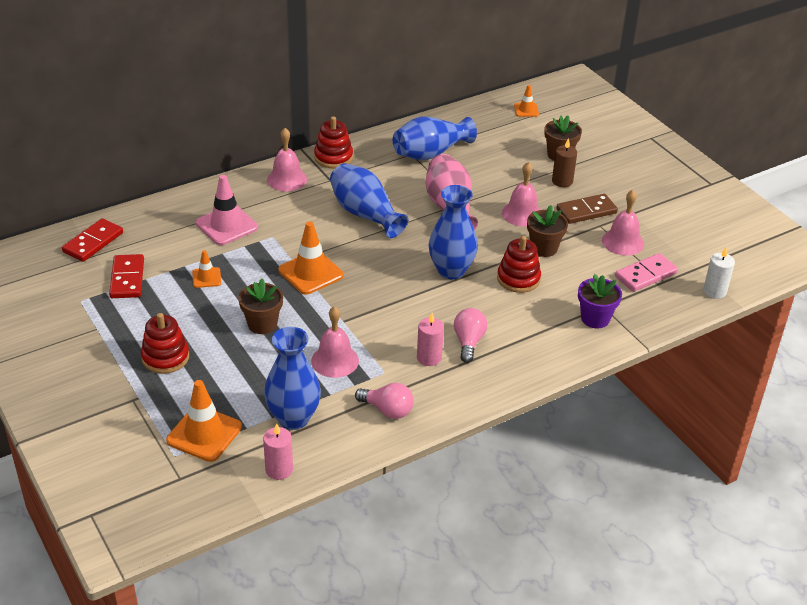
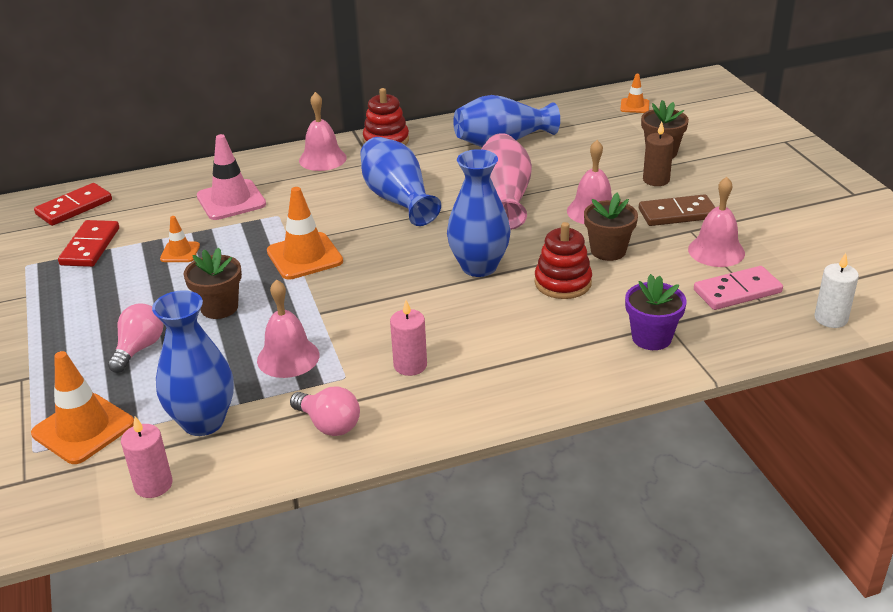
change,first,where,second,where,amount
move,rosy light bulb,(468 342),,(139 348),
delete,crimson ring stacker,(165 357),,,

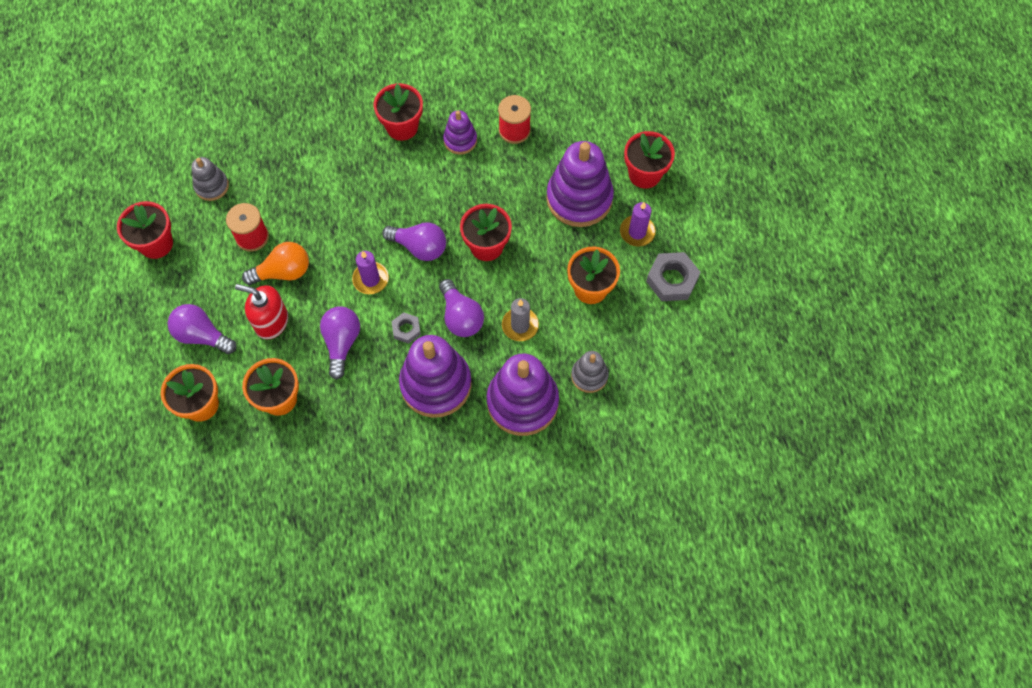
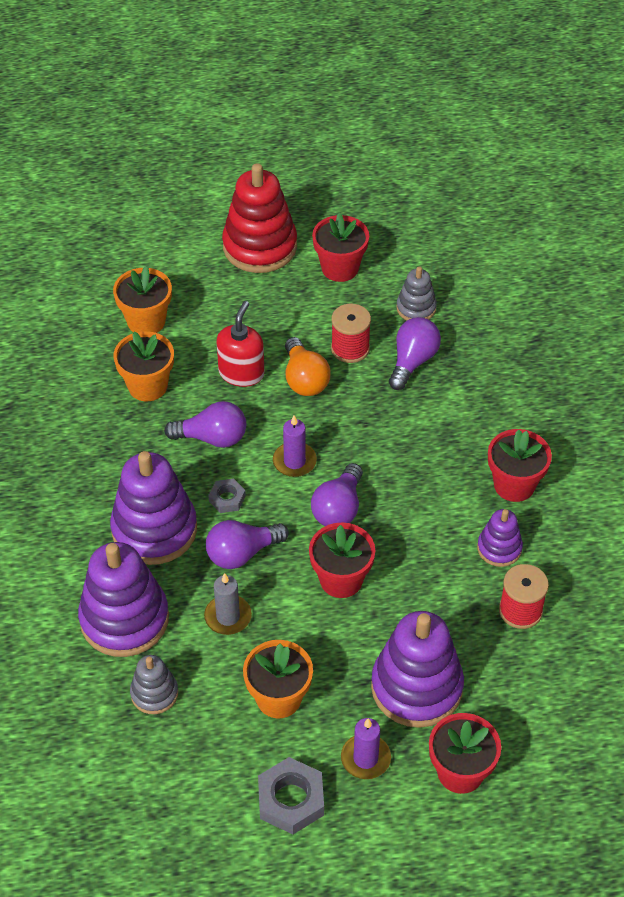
change,first,where,second,where,amount
move,purple light bulb,(202 335),,(412 361),
insert,,,crimson ring stacker,(260 246),

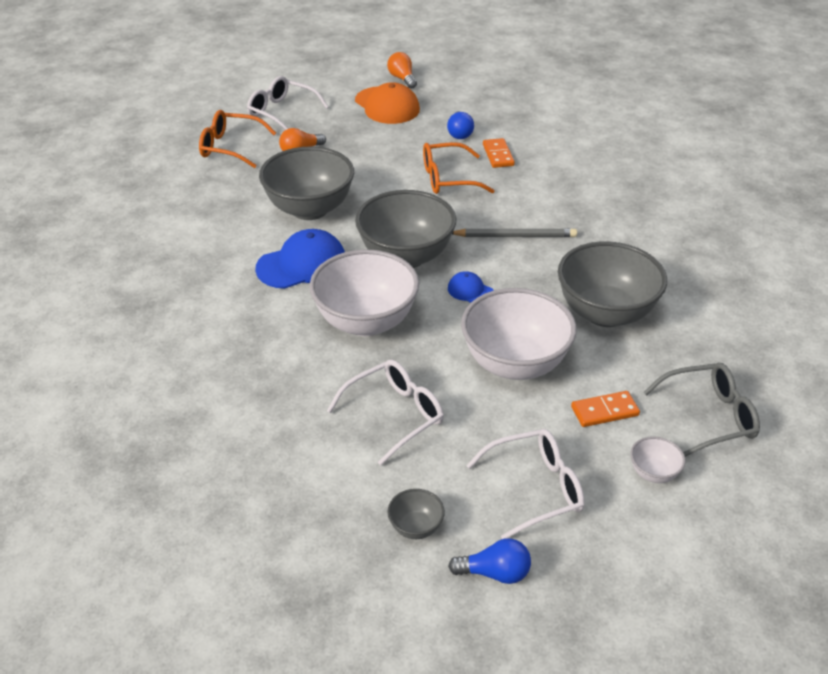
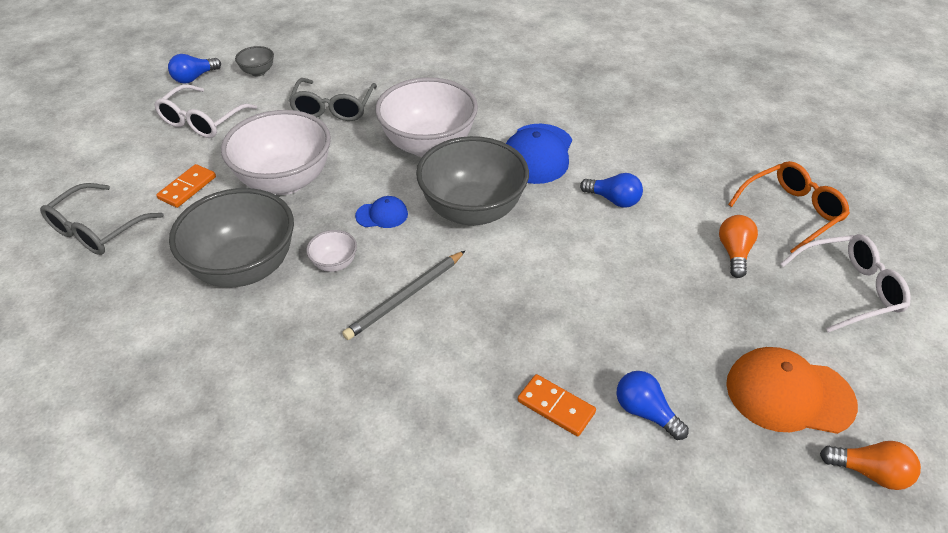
change,first,where,second,where,amount
delete,orange-coloured eyeglasses,(447 178),,,
replace,grey bowl,(310 209),blue light bulb,(613 200),
recolor,pure white eyeglasses,(395 415),grey eyeglasses,(333 108),
move,pure white bowl,(653 473),,(334 263),

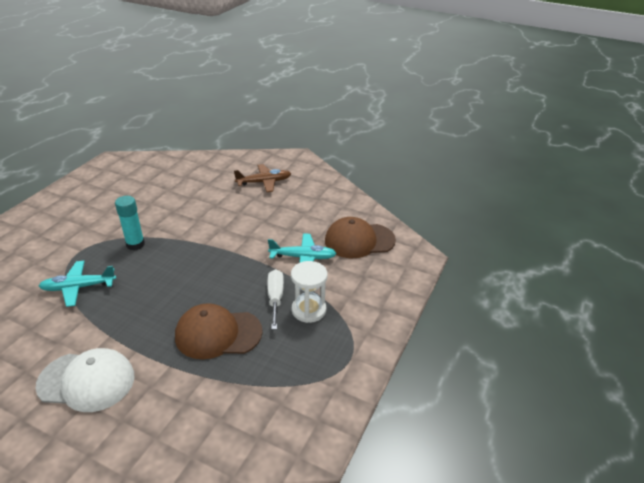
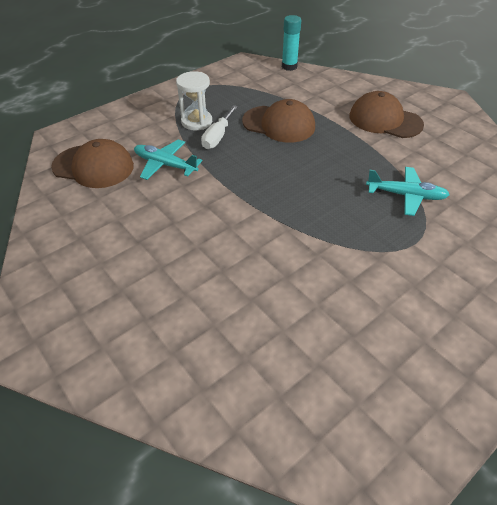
change,first,where,second,where,amount
delete,russet aeroplane,(264 182),,,
move,teal glue,(135 244),,(289 66),
recolor,pure white peaked cap,(87 381),russet peaked cap,(385 120),

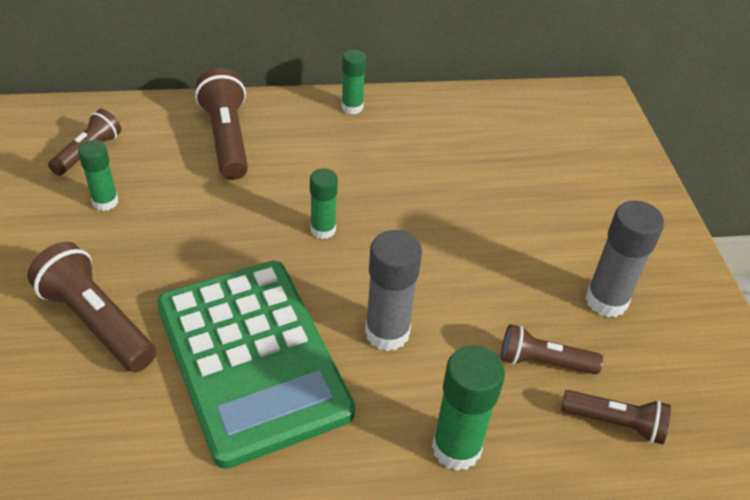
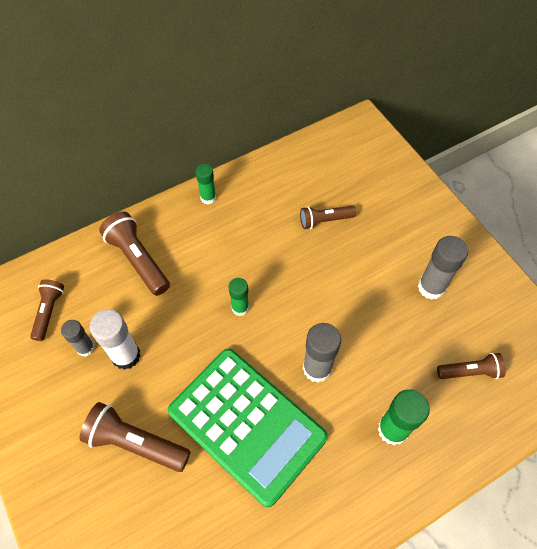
change,first,where,second,where,amount
recolor,green glue,(105 202),grey glue,(85 348),
move,russet torch,(543 362),,(325 220),
insert,,,pure white glue,(126 355),

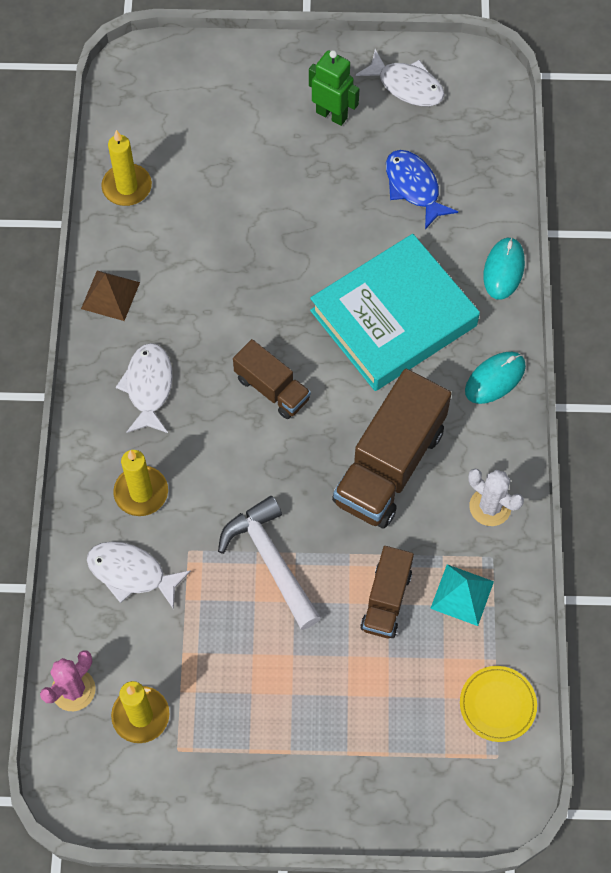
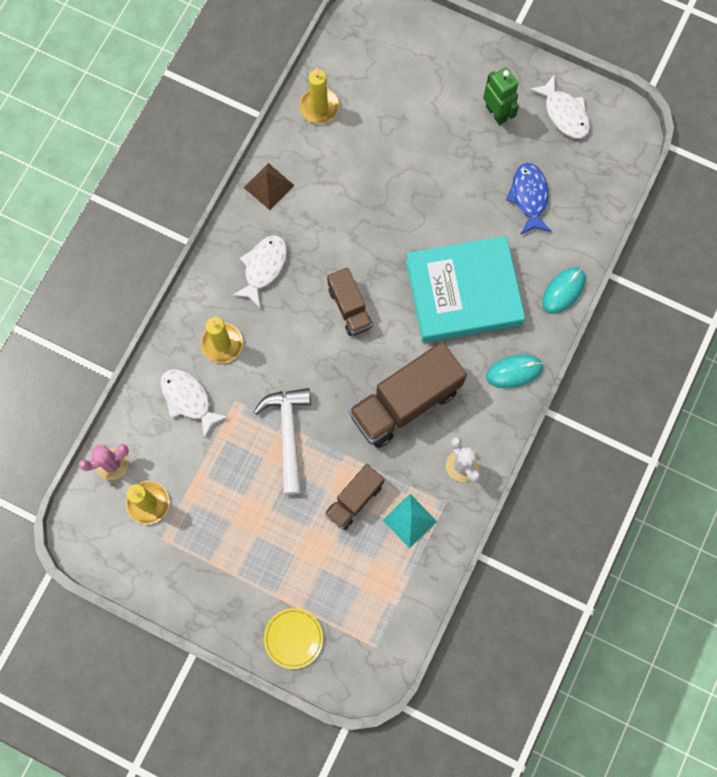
change,first,where,second,where,amount
move,golden dinner plate,(497 704),,(293 638),

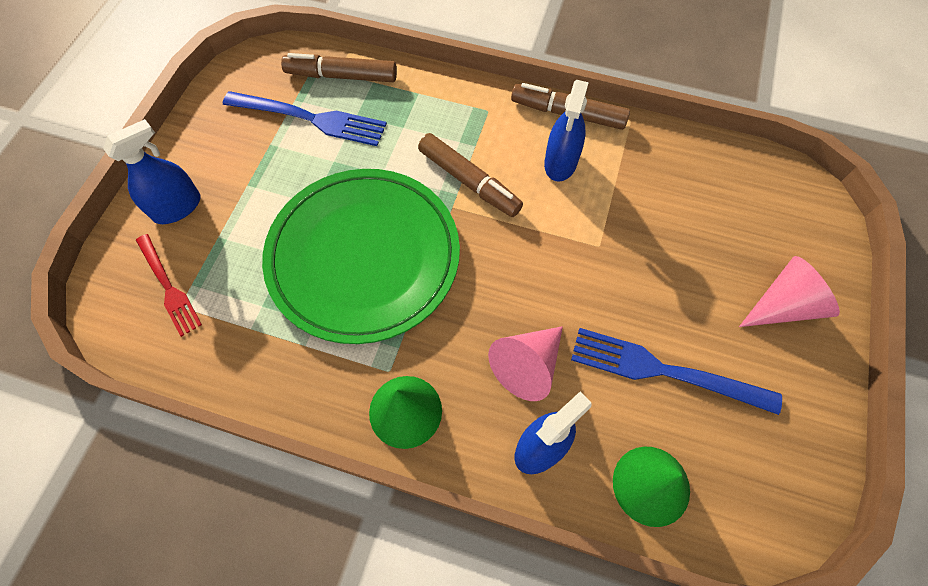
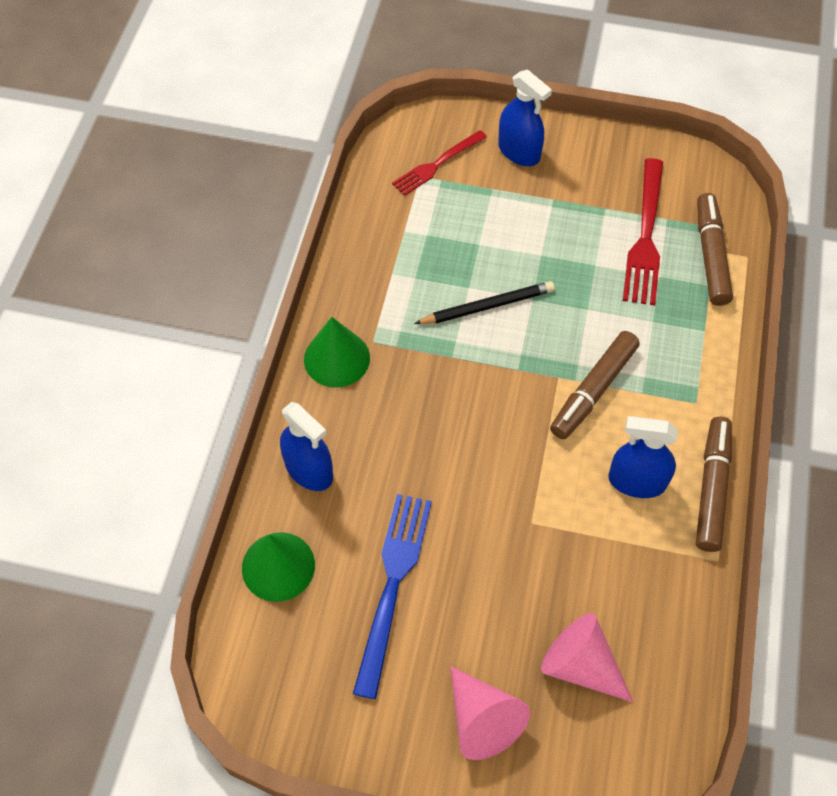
change,first,where,second,where,amount
recolor,blue dinner fork,(311 118),crimson dinner fork,(645 237),
replace,green dinner plate,(364 257),jet-black wooden pencil,(487 306),
move,rosy solid cone,(527 365),,(581 665),

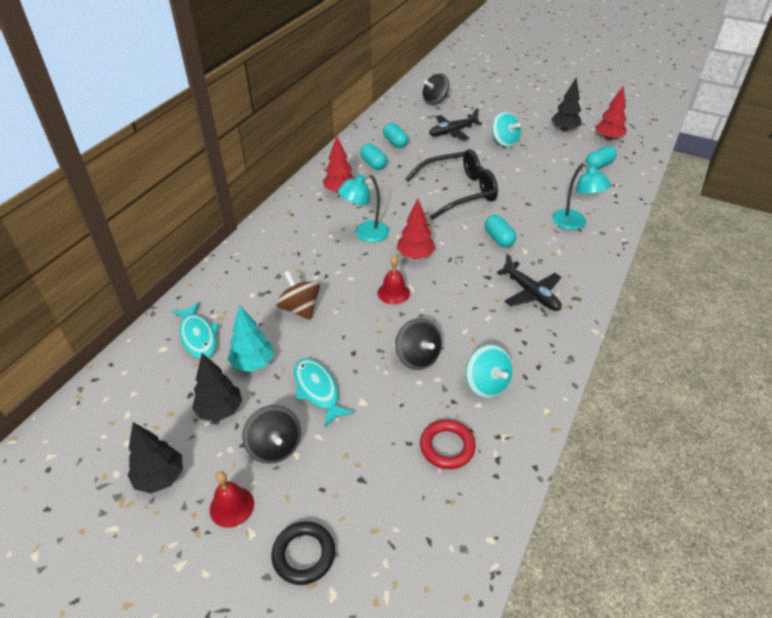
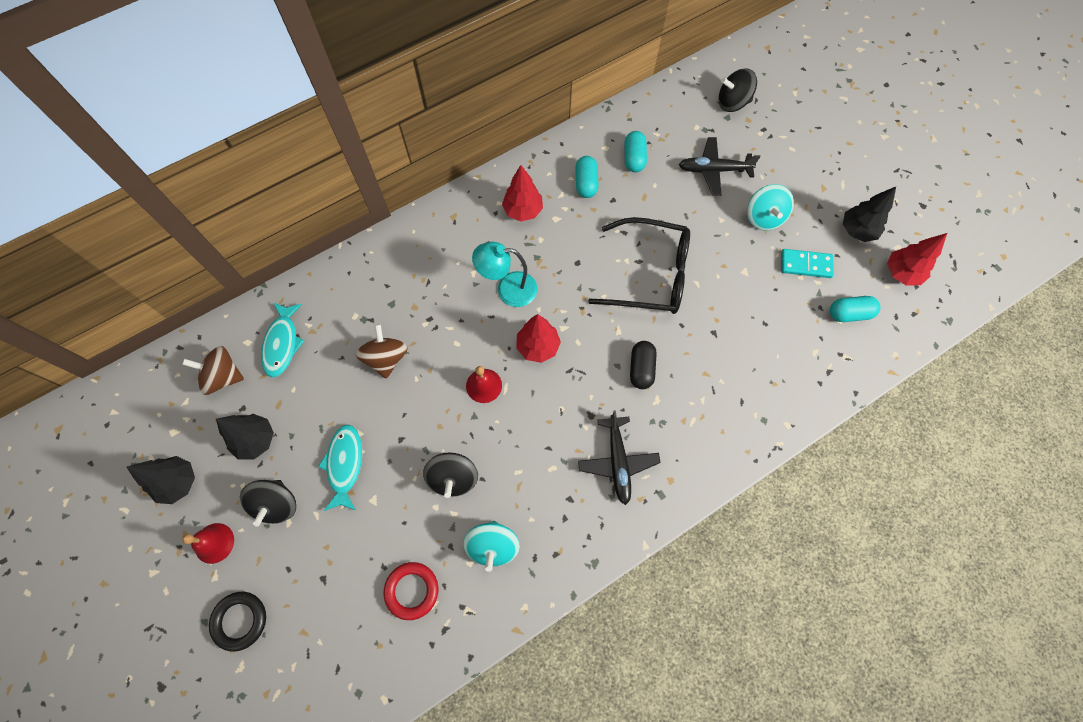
change,first,where,second,where,amount
delete,teal desk lamp,(573 224),,,
recolor,teal pill,(498 239),jet-black pill,(641 368),
delete,teal tree,(253 363),,,
insert,,,teal domino,(805 265),
insert,,,russet spinning top,(223 377),

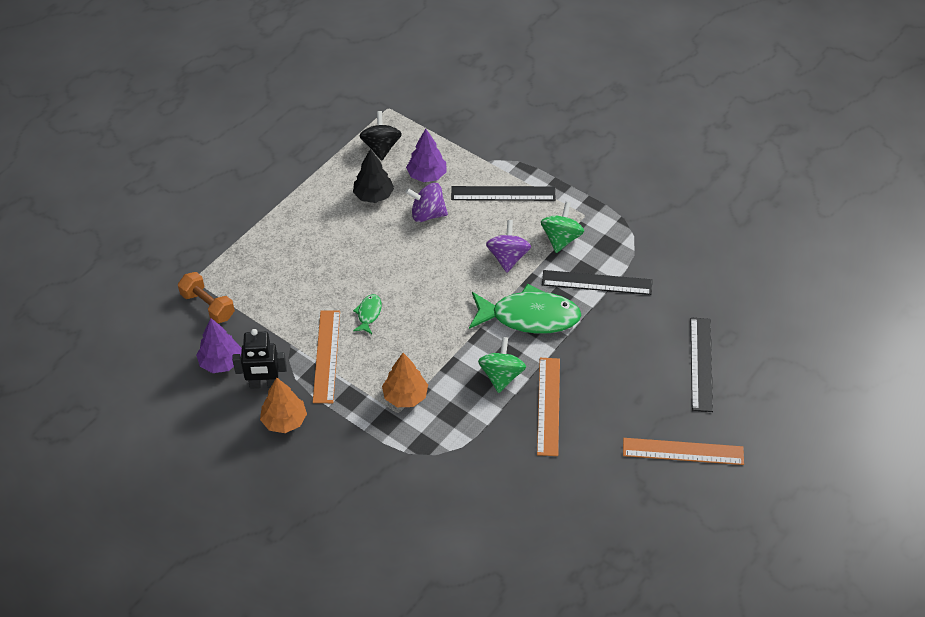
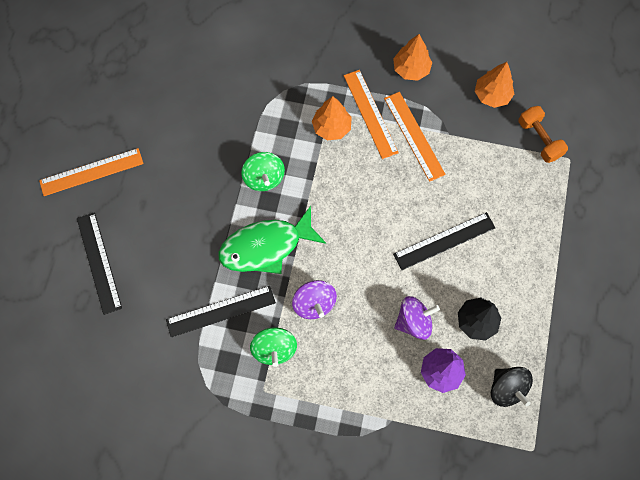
change,first,where,second,where,amount
move,jet-black measuring stick,(503 193),,(444 241),
rotate,orange-coloured free weight,(208 306),,(539 139),45 degrees clockwise
delete,green fish,(368 314),,,
recolor,purple tree,(221 362),orange-coloured tree,(491 95),
delete,jet-black toy robot,(264 384),,,
move,orange-coloured measuring stick,(548 406),,(370 113),

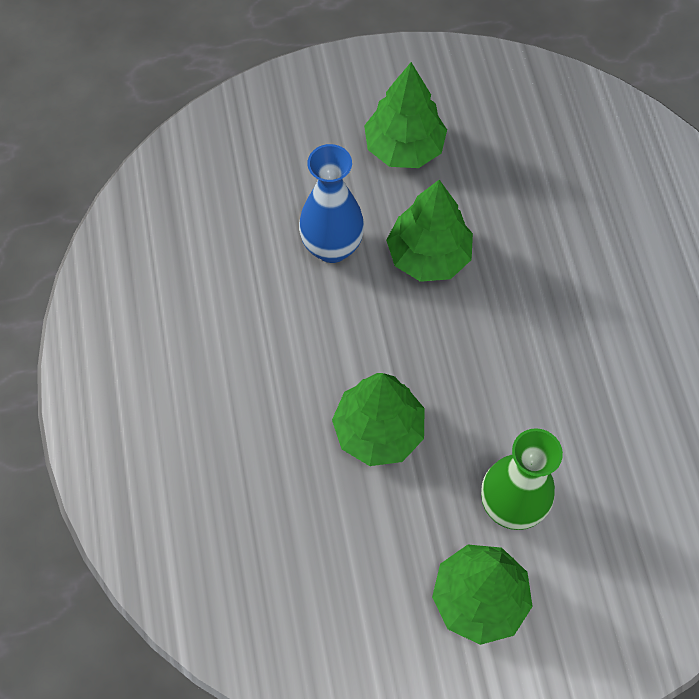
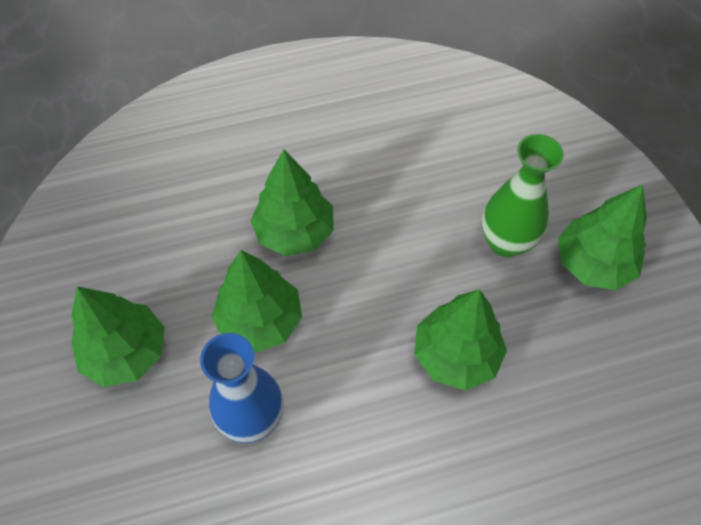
change,first,where,second,where,amount
insert,,,green tree,(294 232),

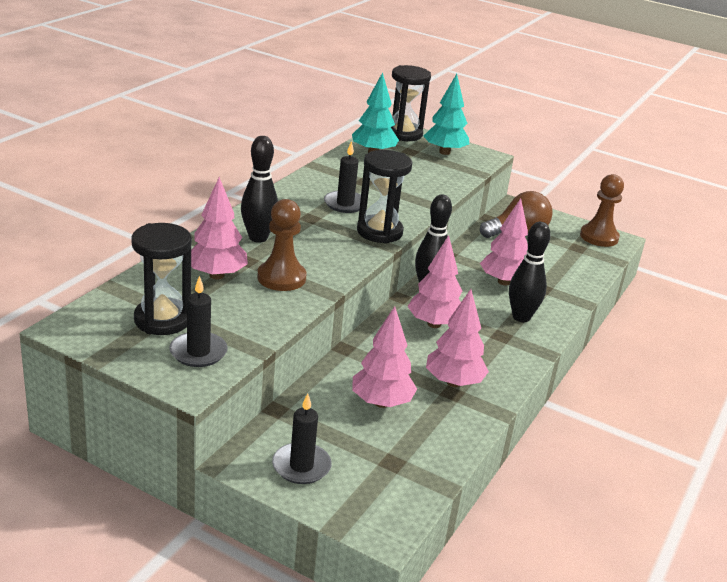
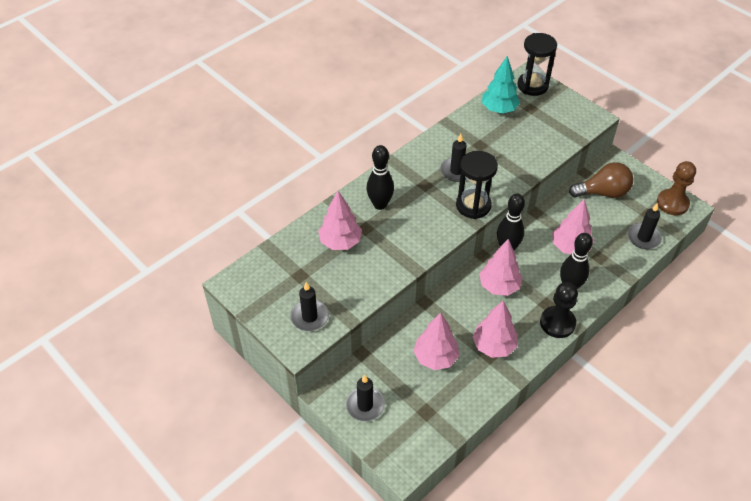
change,first,where,second,where,amount
delete,teal tree,(444 152),,,
delete,russet pawn,(281 278),,,
delete,jet-black sand timer,(162 320),,,
insert,,,jet-black wax candle,(643 237),
insert,,,jet-black pawn,(557 323),

